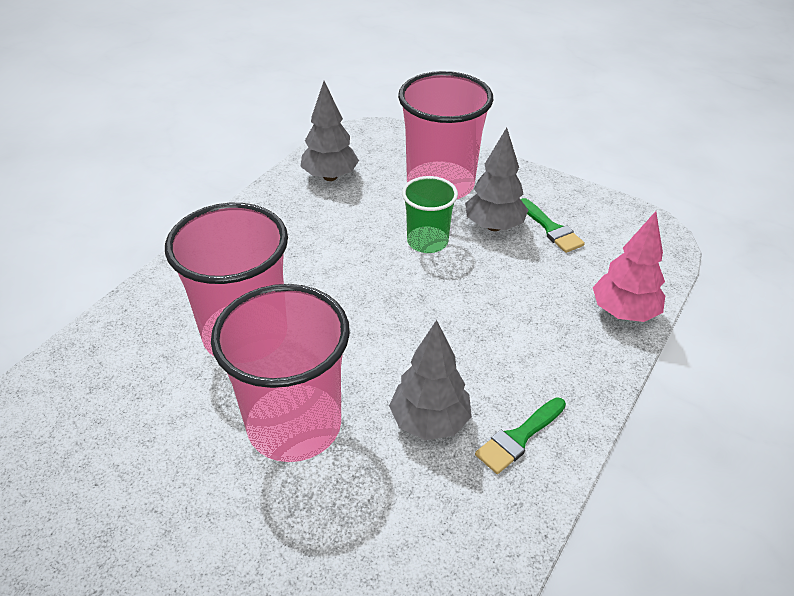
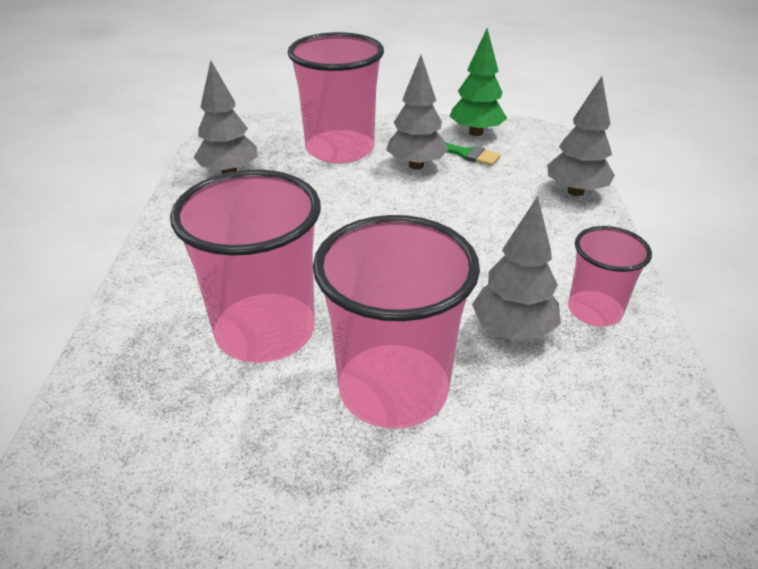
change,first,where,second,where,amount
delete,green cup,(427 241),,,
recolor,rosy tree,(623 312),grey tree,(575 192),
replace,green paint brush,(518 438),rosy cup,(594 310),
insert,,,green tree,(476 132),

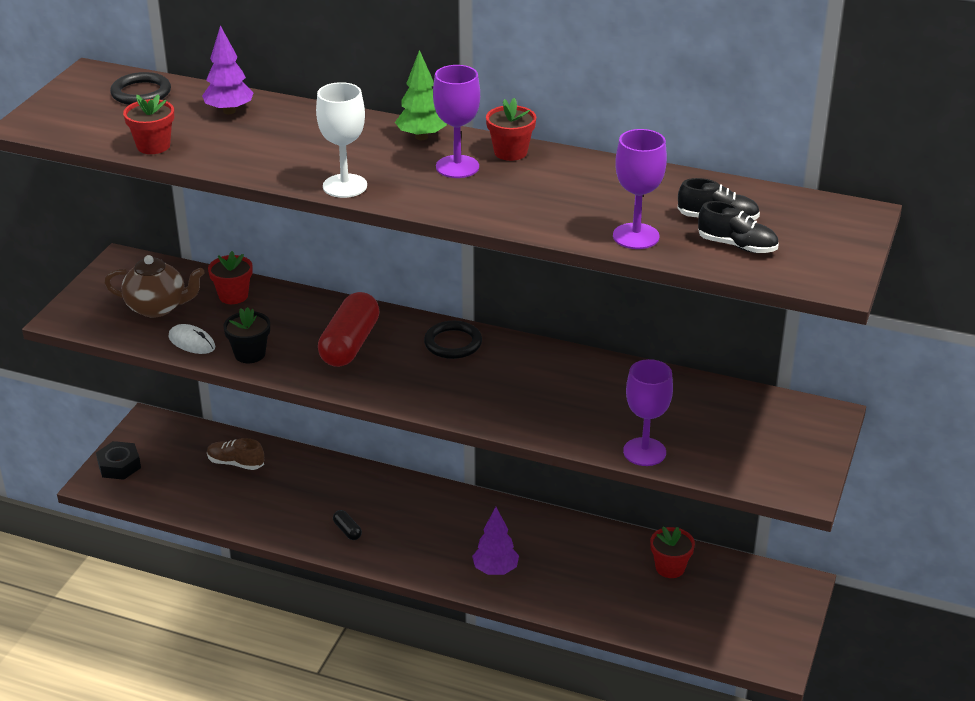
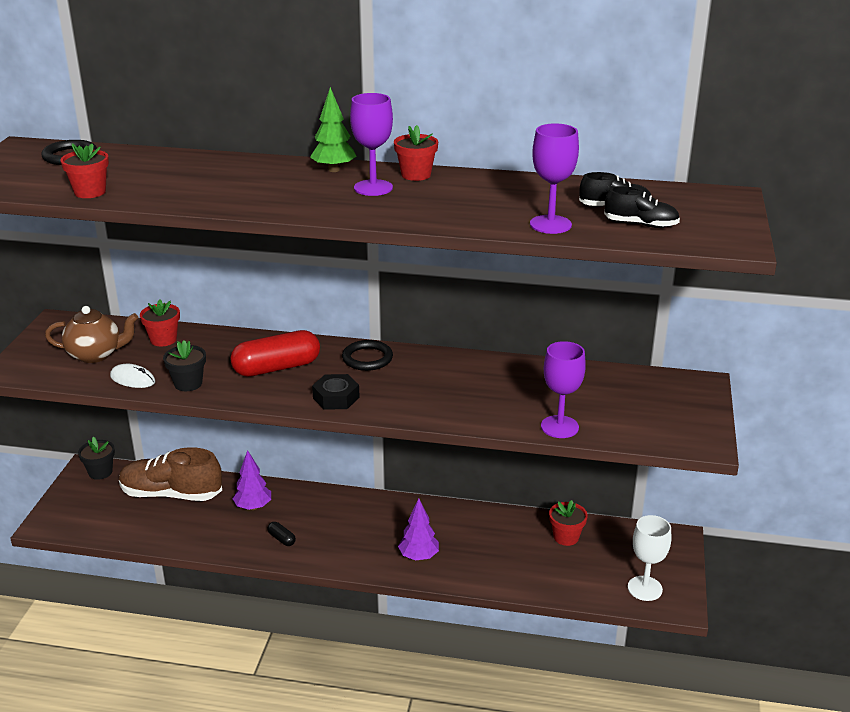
change,first,where,second,where,amount
move,purple tree,(229 111),,(253 507),
move,pure white wine glass,(345 186),,(645 588),
rotate,crimson pill,(349 344),,(276 368),60 degrees clockwise
resize,russet lace-up shoe,(235 463),,(171 494),x1.94
move,jet-black nut,(119 465),,(336 398),
insert,,,jet-black plant pot,(100 472),

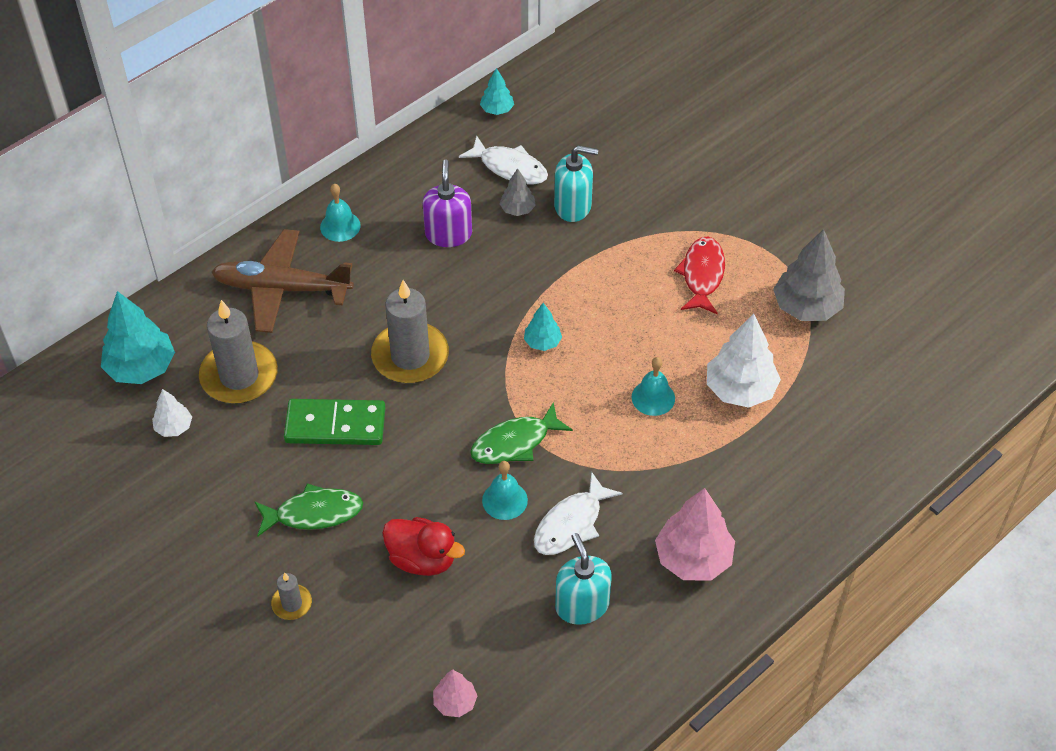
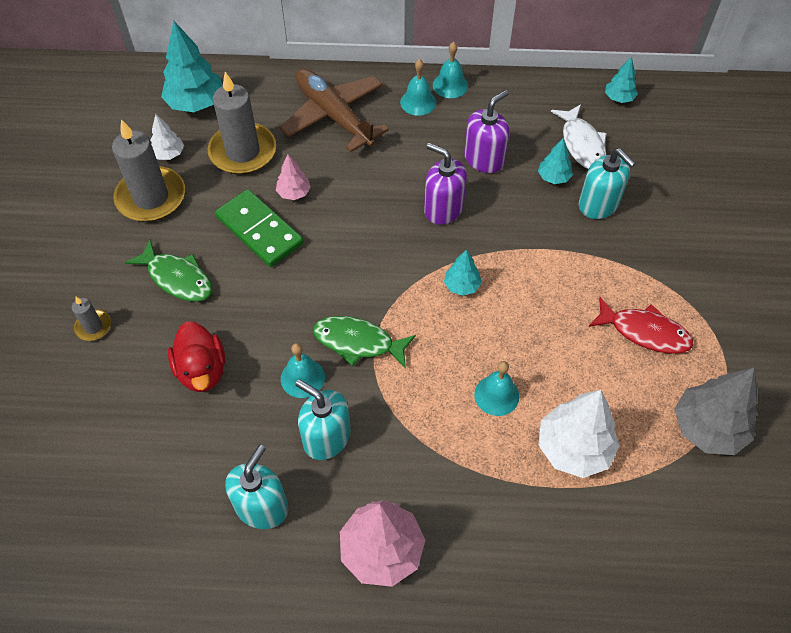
change,first,where,second,where,amount
recolor,grey tree,(517 209),teal tree,(553 177),
rotate,crimson fish,(702 275),,(644 332),60 degrees clockwise
move,grey wax candle,(410 356),,(151 197),
replace,pure white fish,(571 524),teal pump bottle,(326 437),
move,rosy tree,(455 702),,(294 193),
insert,,,teal hand bell,(450 85),
insert,,,purple pump bottle,(443 208),

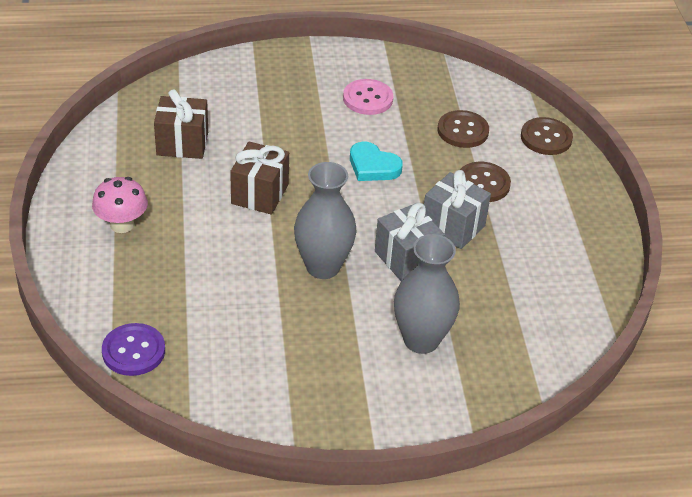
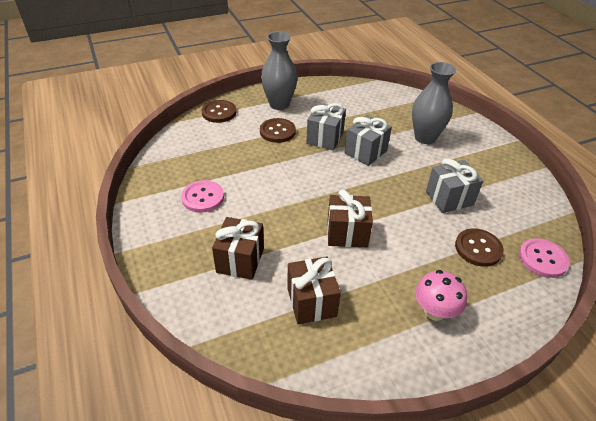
change,first,where,second,where,amount
move,russet shirt button,(463 131),,(478 248),
delete,teal heart shape,(373 166),,,
move,grey tall vase,(323 267),,(279 104),
recolor,purple shirt button,(133 351),rosy shirt button,(542 259),
insert,,,grey wrapped gift,(449 198),
insert,,,russet wrapped gift,(240 260),

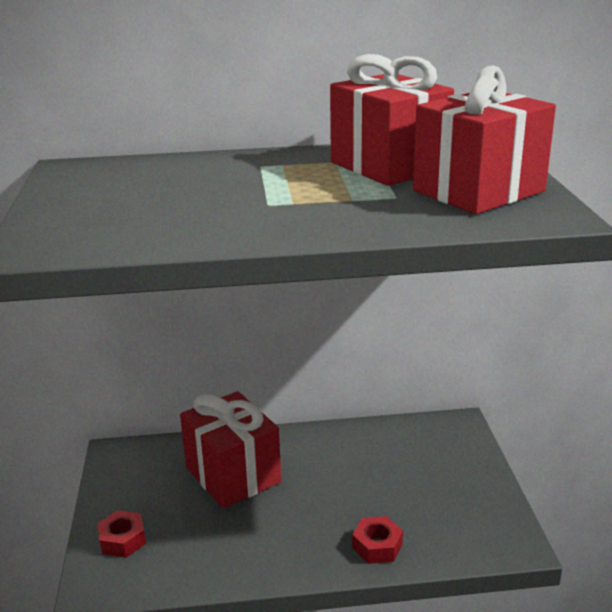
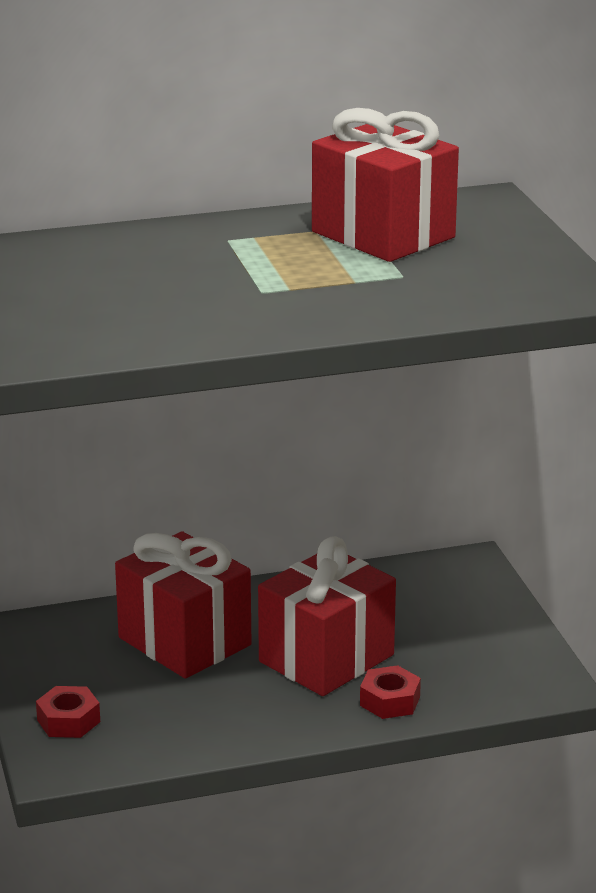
change,first,where,second,where,amount
move,crimson wrapped gift,(478 191),,(326 658),

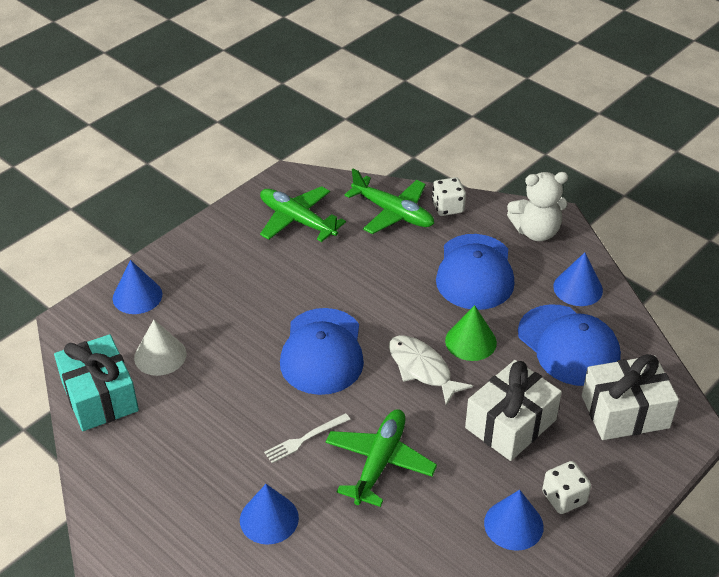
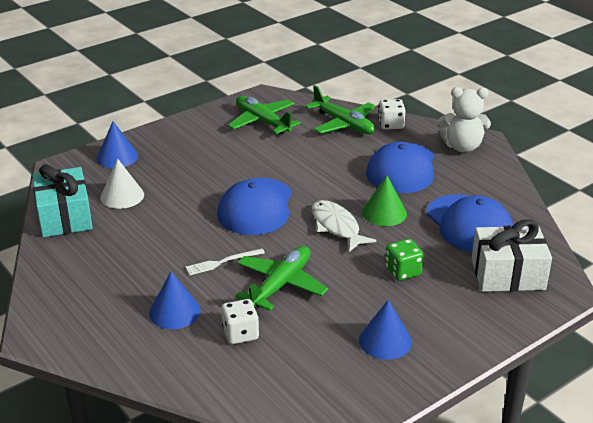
change,first,where,second,where,amount
delete,blue solid cone,(578 288),,,
replace,pure white wrapped gift,(510 424),green game die,(403 271),
move,pure white game die,(564 498),,(240 334),

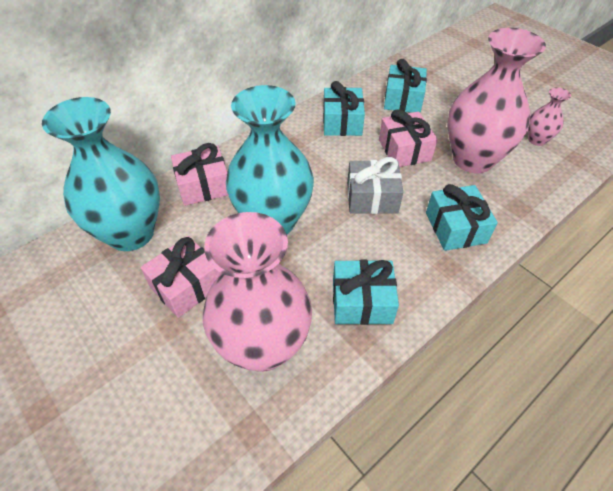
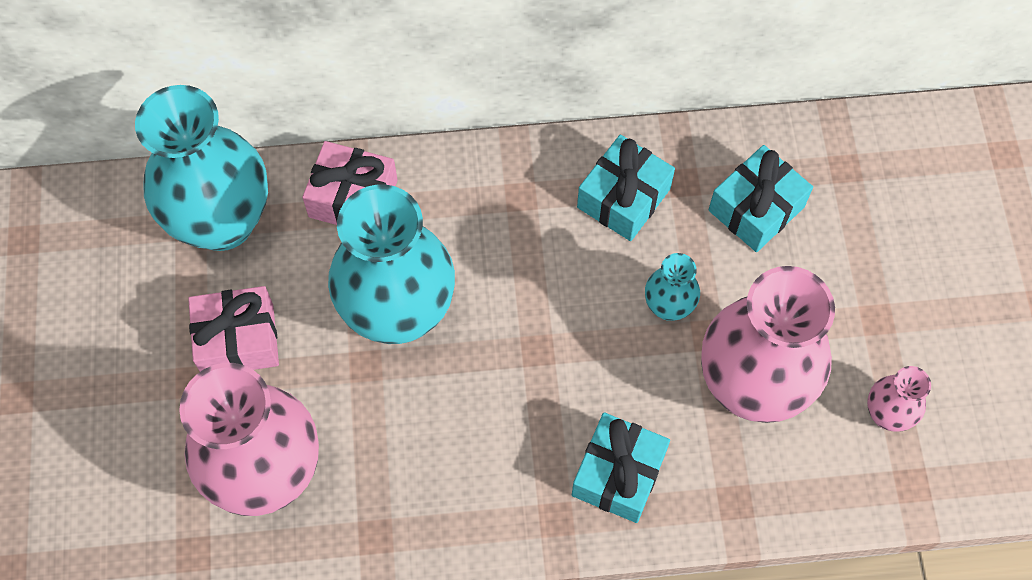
change,first,where,second,where,amount
replace,rosy wrapped gift,(404 150),teal tall vase,(668 306),
delete,grey wrapped gift,(372 197),,,
delete,teal wrapped gift,(362 301),,,

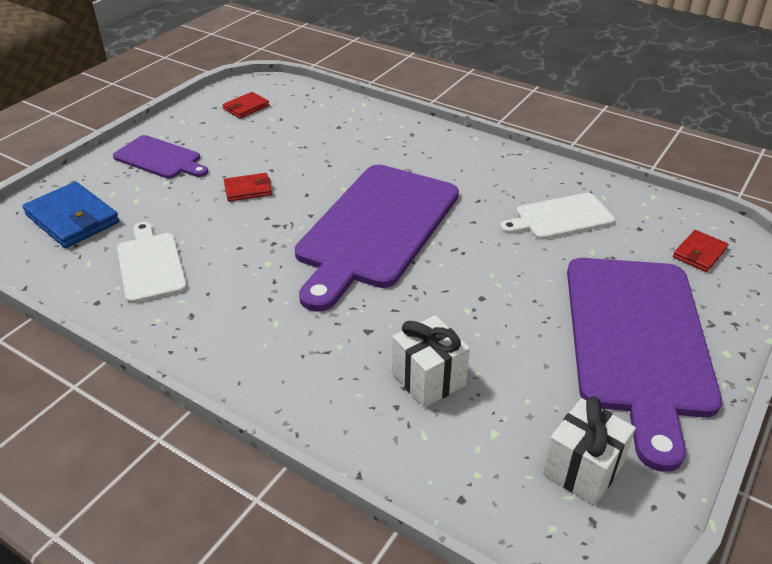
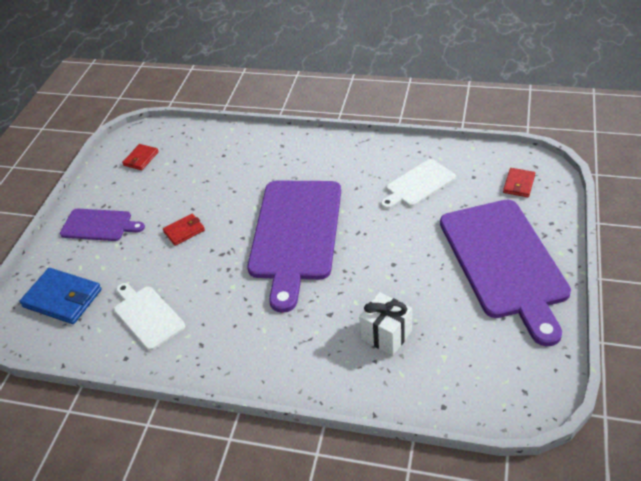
change,first,where,second,where,amount
delete,pure white wrapped gift,(582 469),,,

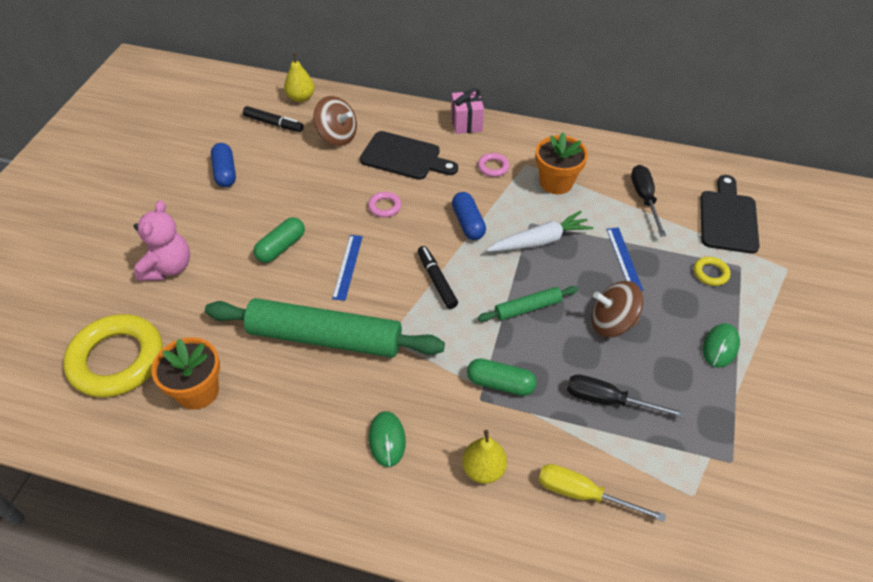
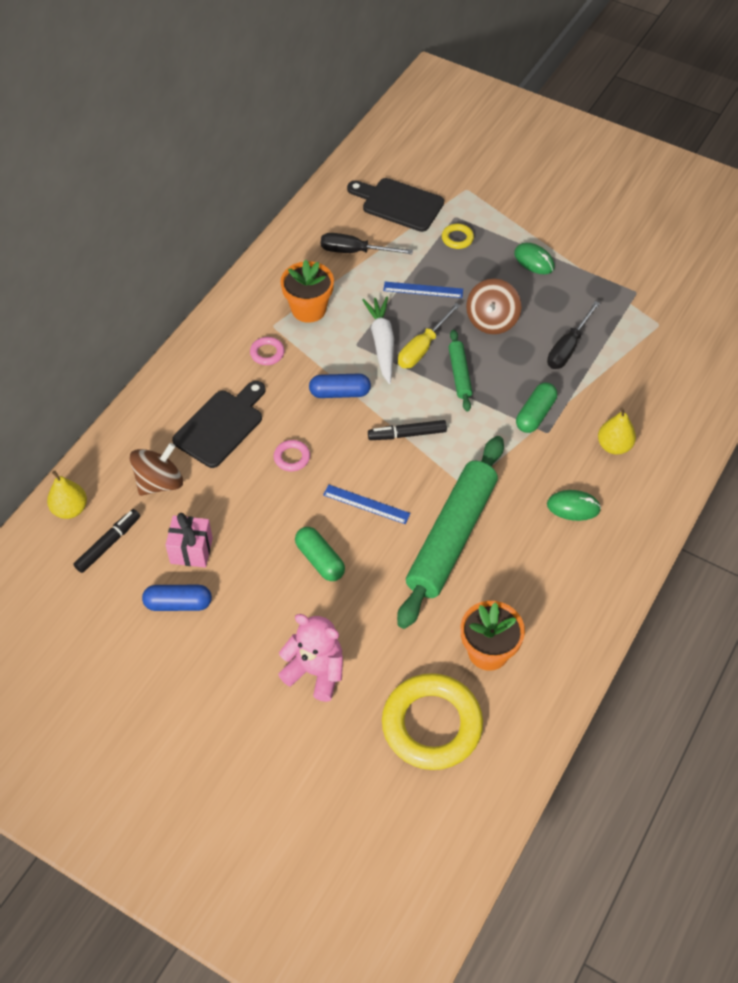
change,first,where,second,where,amount
move,rosy wrapped gift,(466 123),,(191 550),
move,golden flat screwdriver,(583 494),,(422 348),

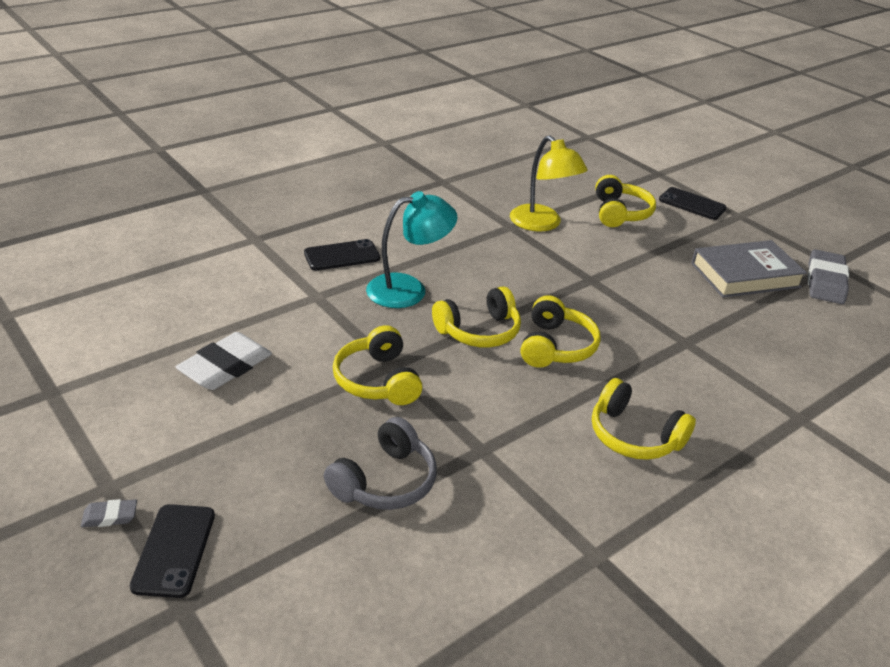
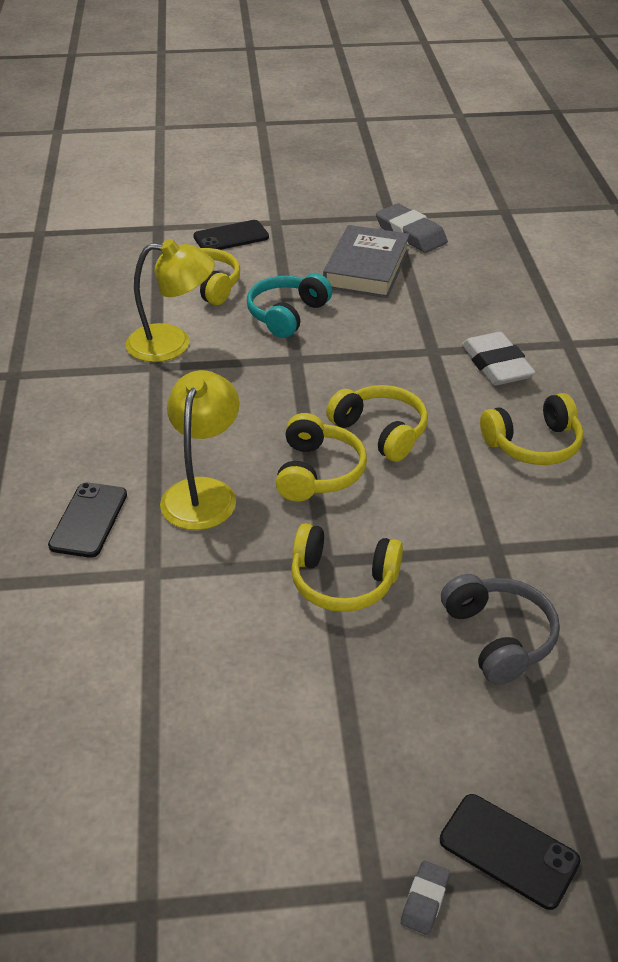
change,first,where,second,where,amount
recolor,teal desk lamp,(408 289),golden desk lamp,(203 492),
move,pure white eraser,(225 367),,(496 365),
insert,,,teal headphones,(287 315),

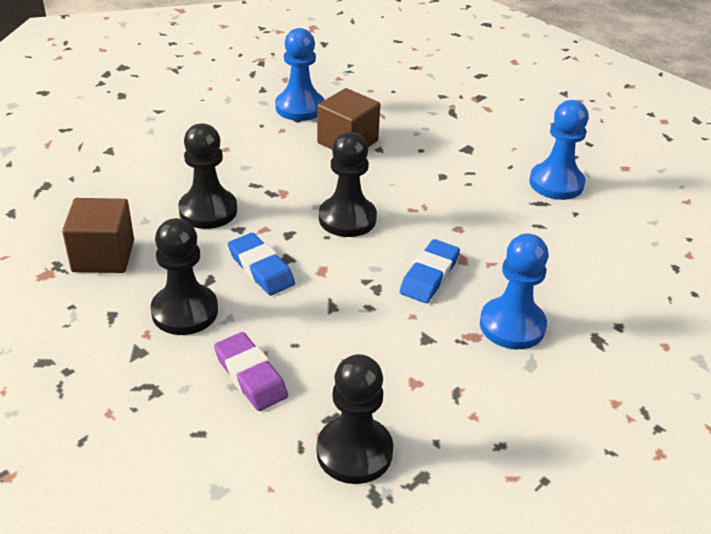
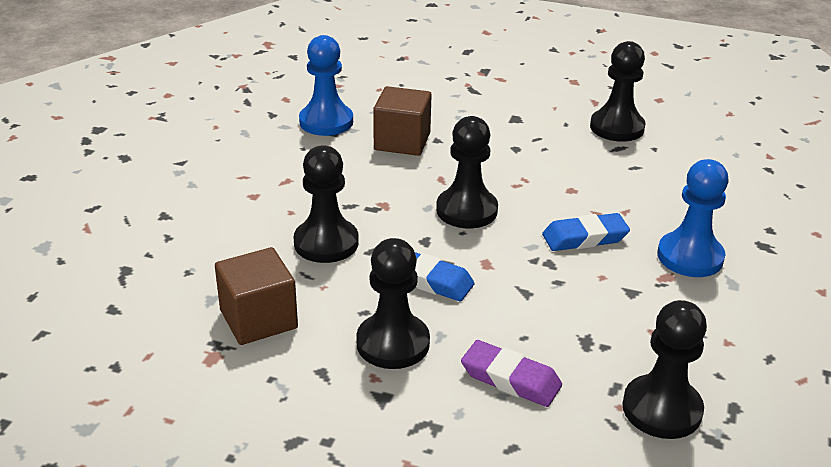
change,first,where,second,where,amount
recolor,blue pawn,(556 183),jet-black pawn,(617 127),
rotate,blue eraser,(429 276),,(585 238),75 degrees clockwise

